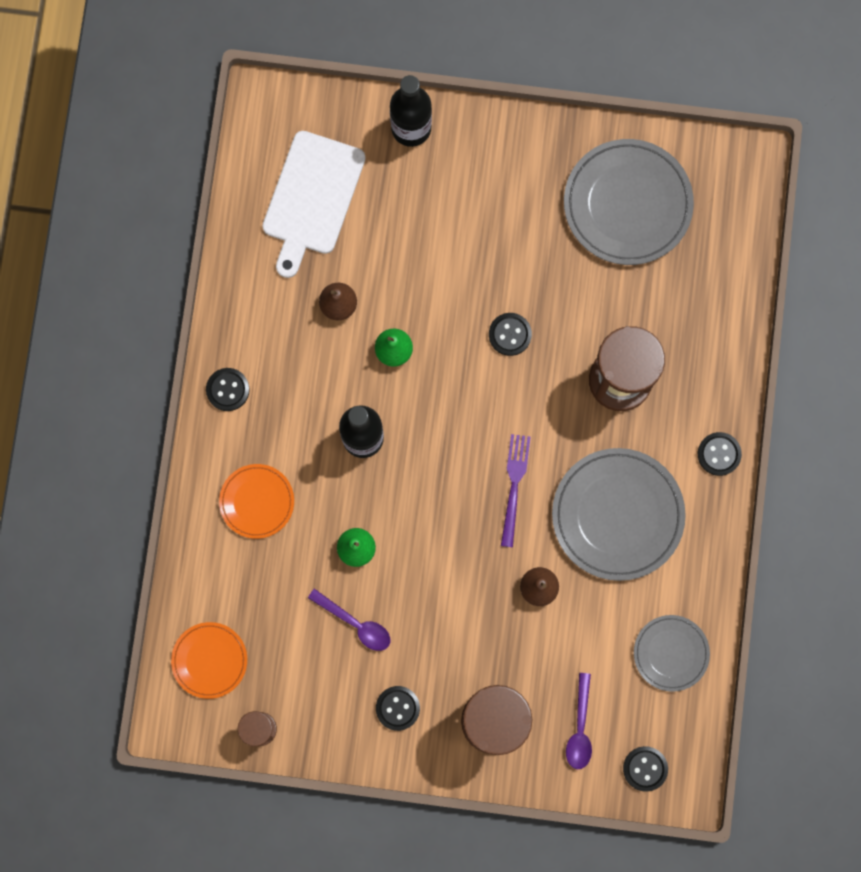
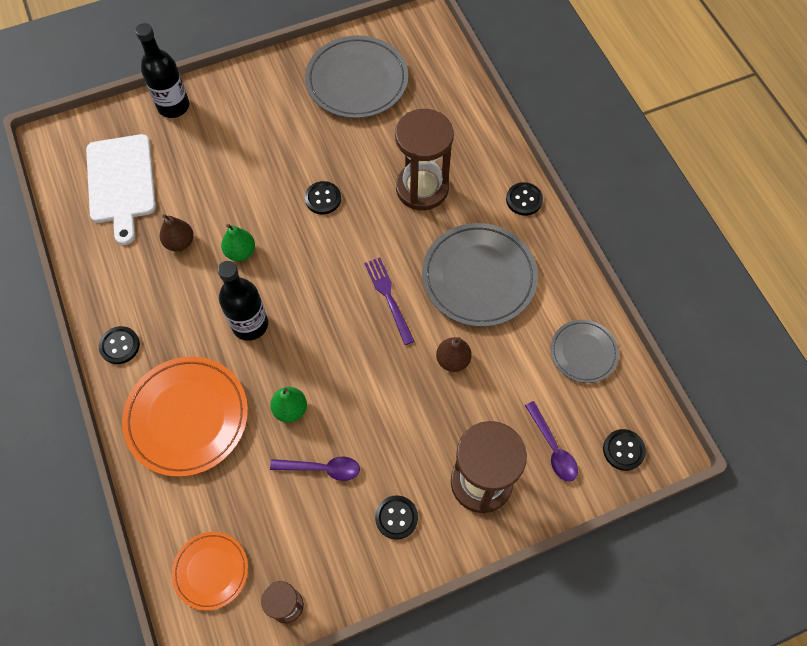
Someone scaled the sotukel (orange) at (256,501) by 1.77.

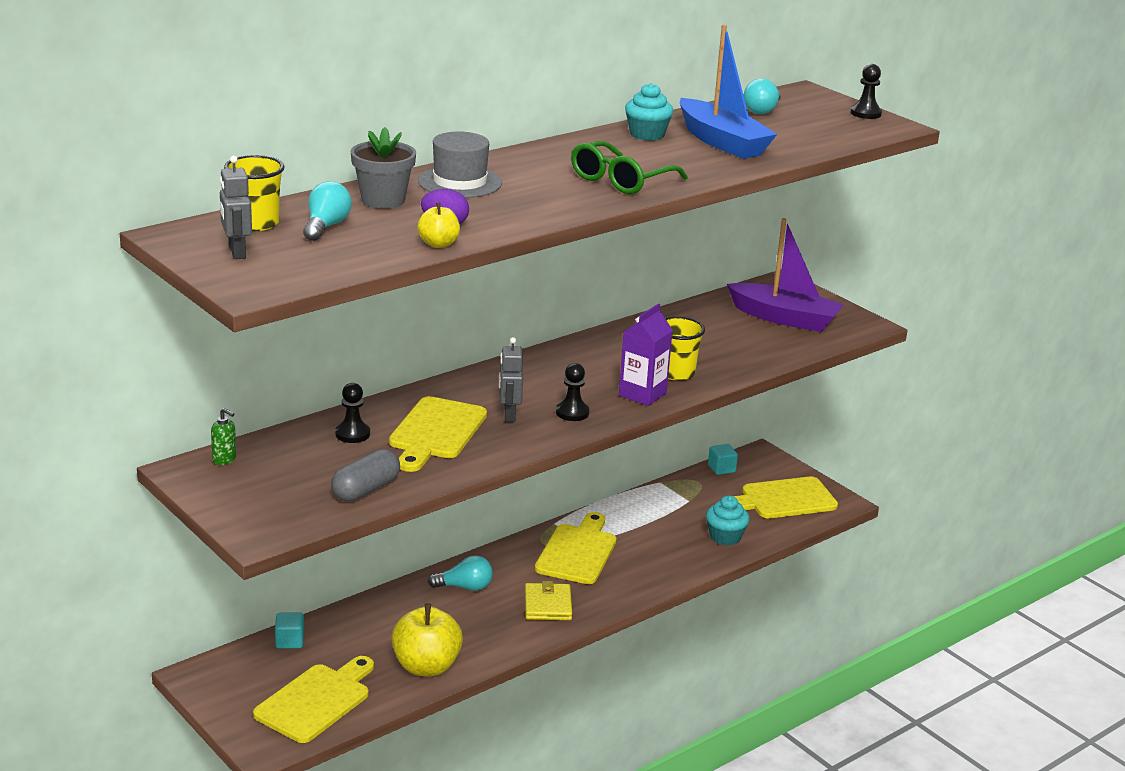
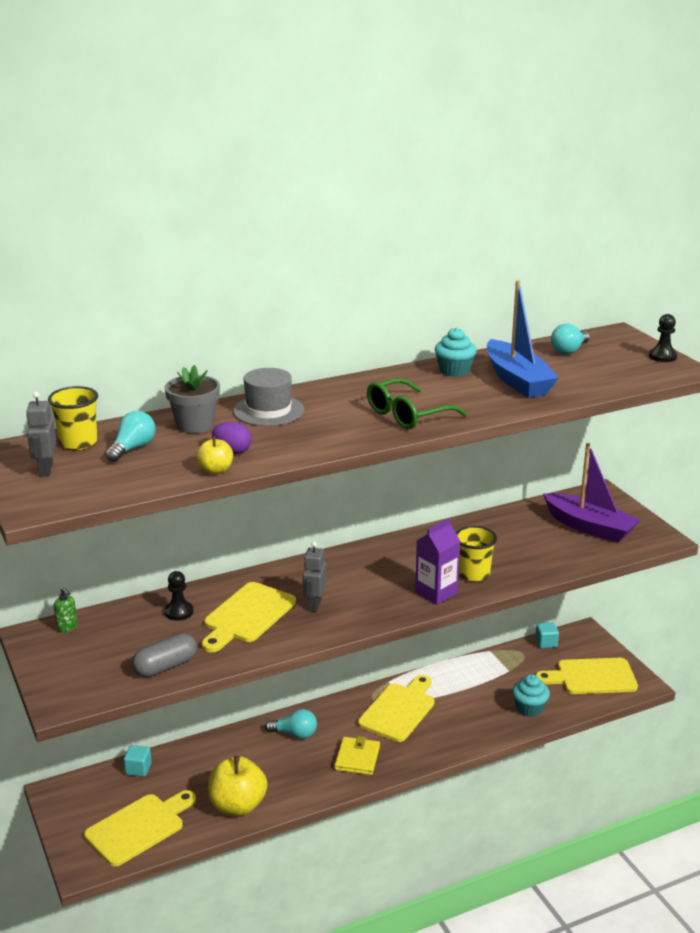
Someone took away the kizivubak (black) at (572,392).

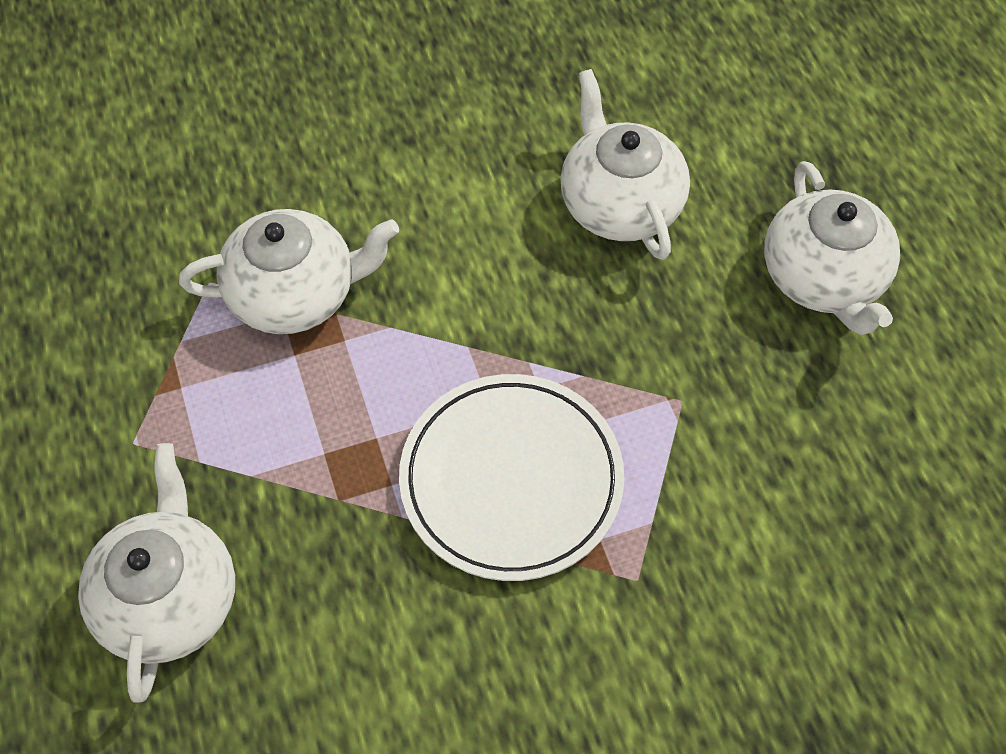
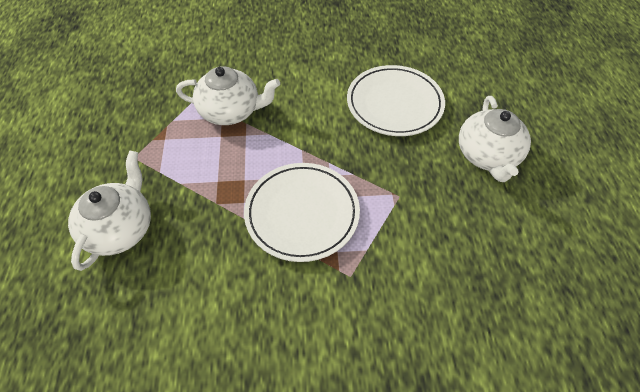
Someone swapped the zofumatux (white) at (625,164) for the sotukel (white) at (396,100).

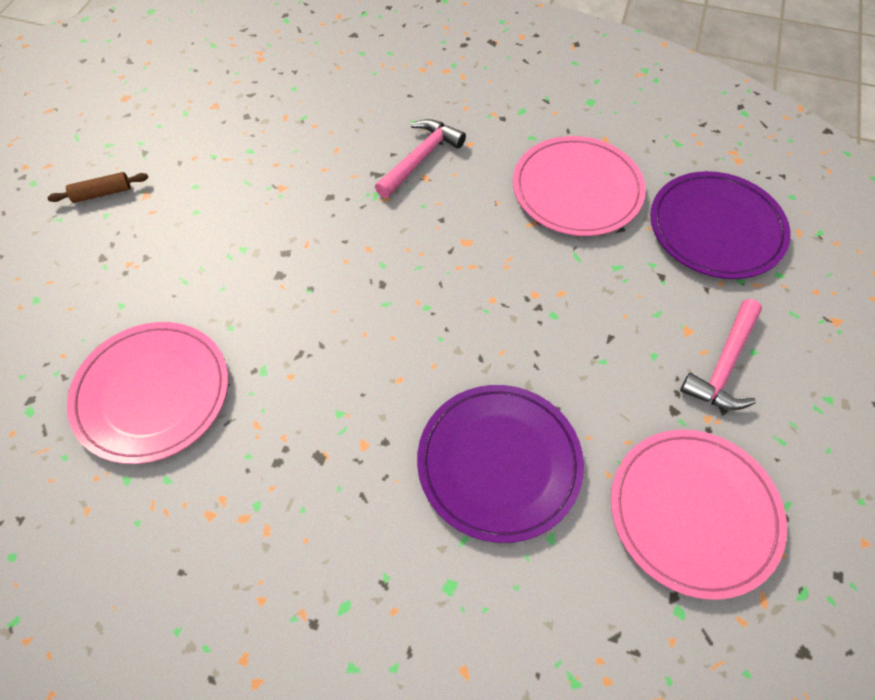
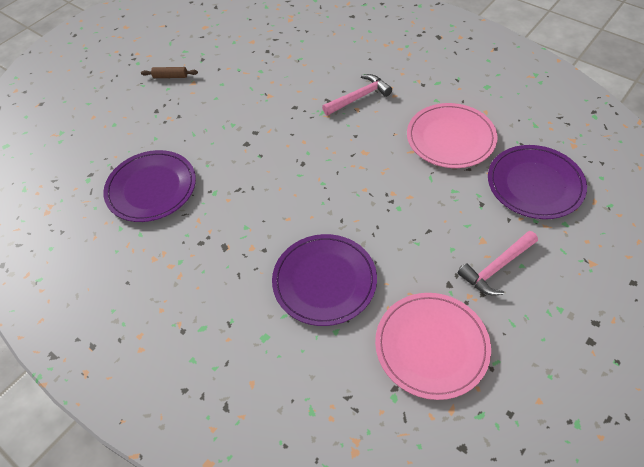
Someone repainted the sotukel (pink) at (147,393), which became the sotukel (purple) at (149,186).

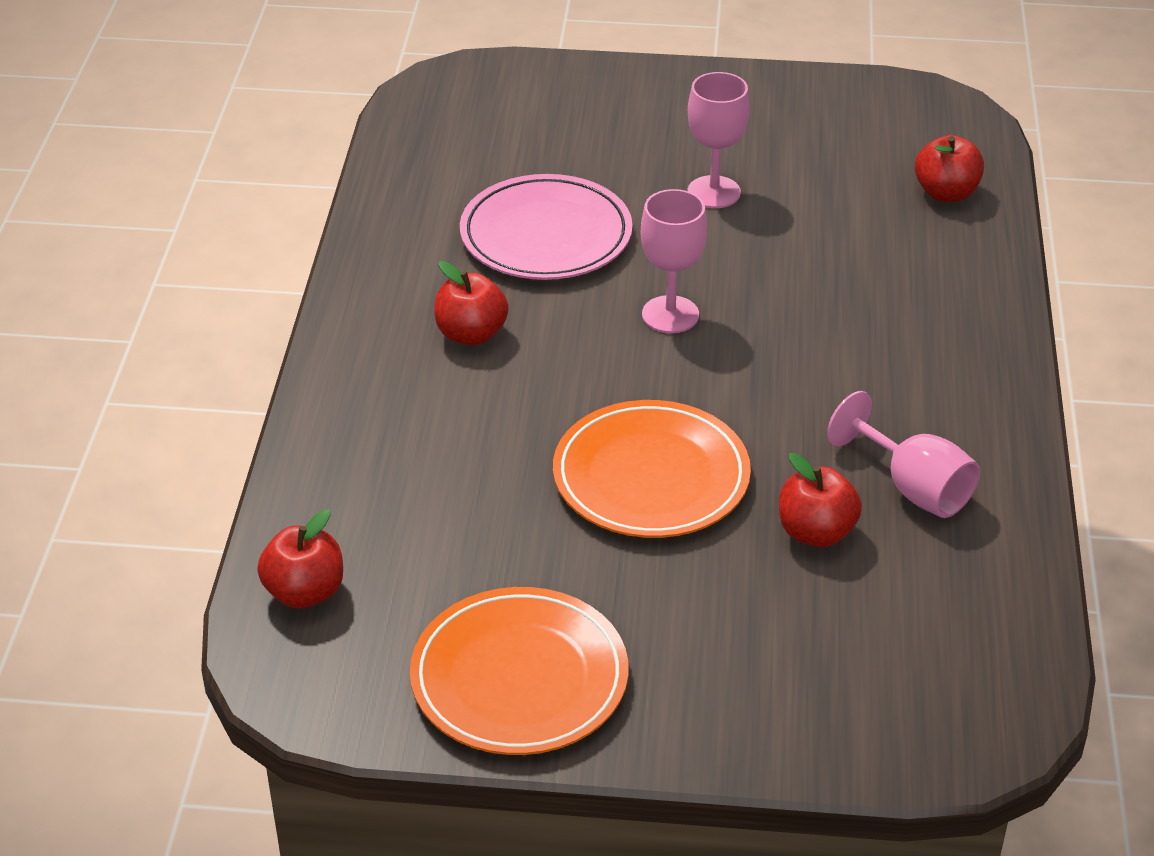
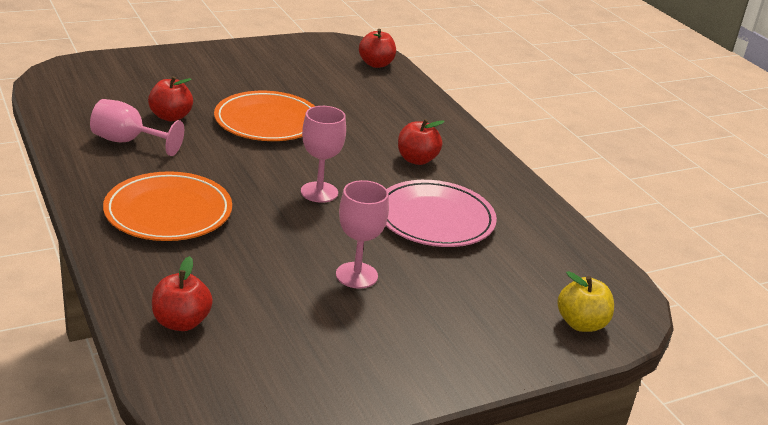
Someone put down the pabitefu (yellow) at (585,301). Someone carried the sotukel (orange) from (519,671) to (167,206).

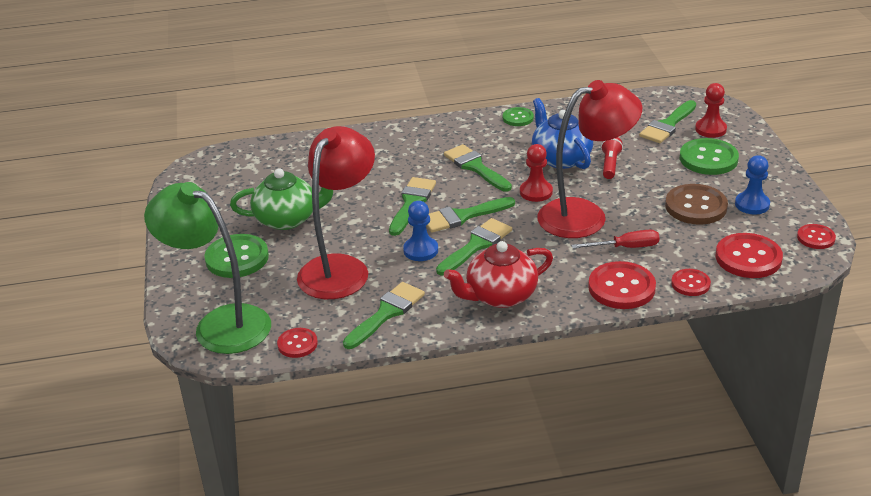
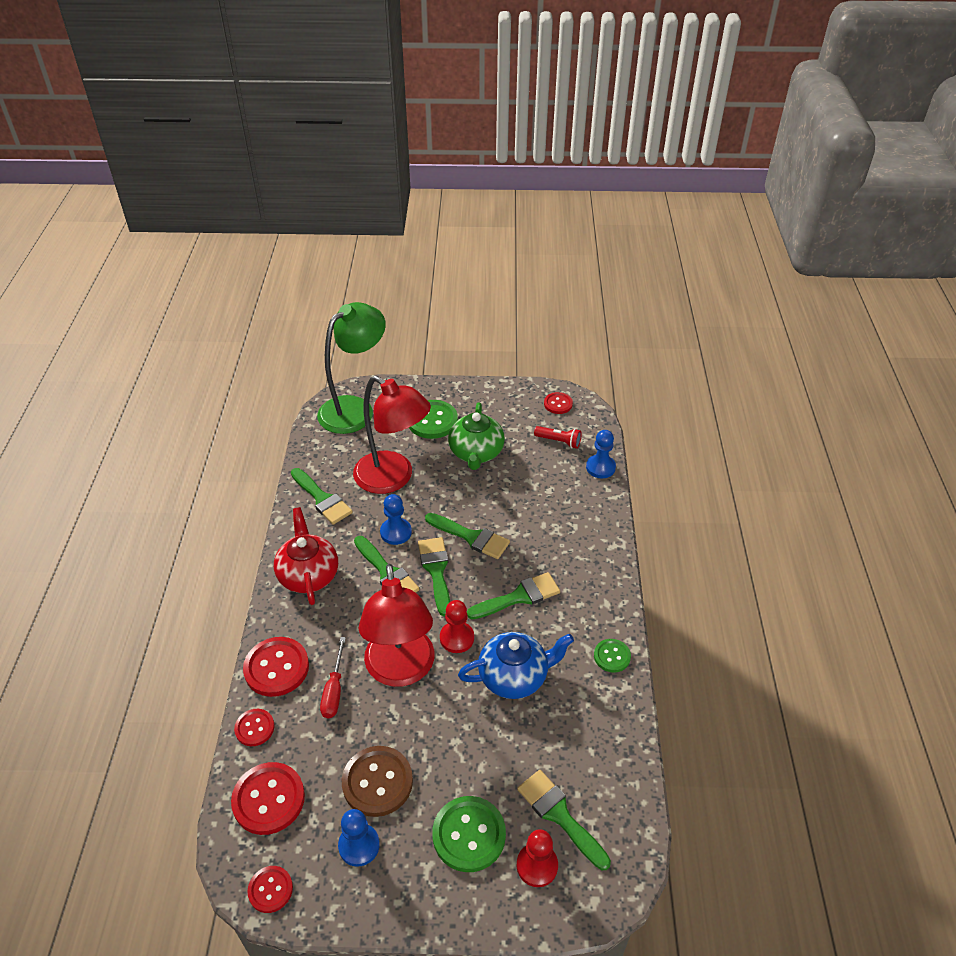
Someone put down the kizivubak (blue) at (601,454). Someone carried the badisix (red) from (297,343) to (558,403). Someone carried the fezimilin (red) from (612,158) to (558,437).

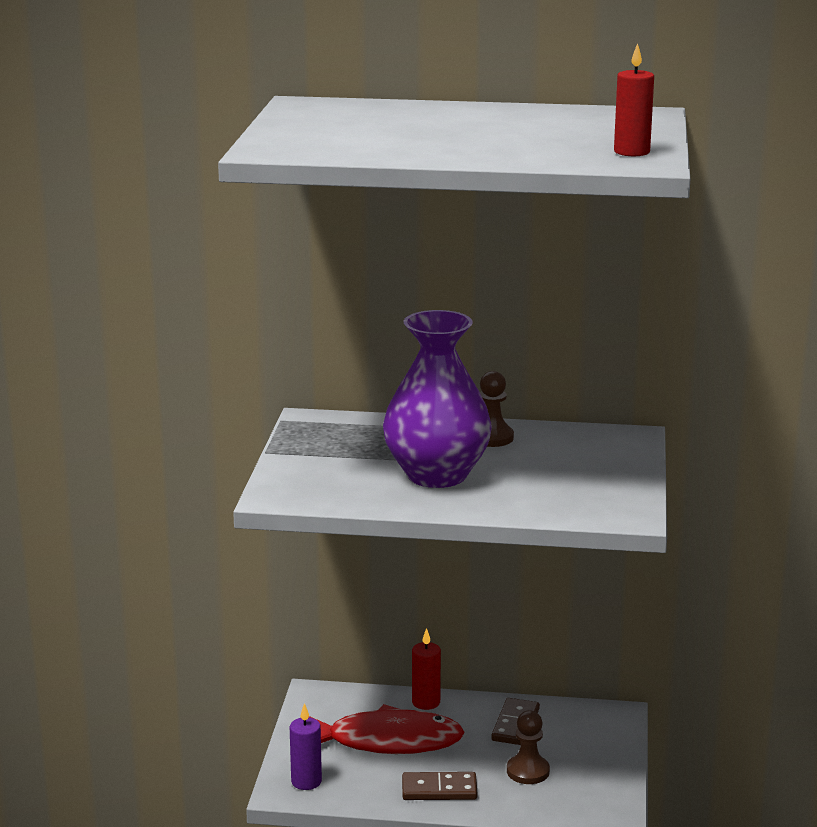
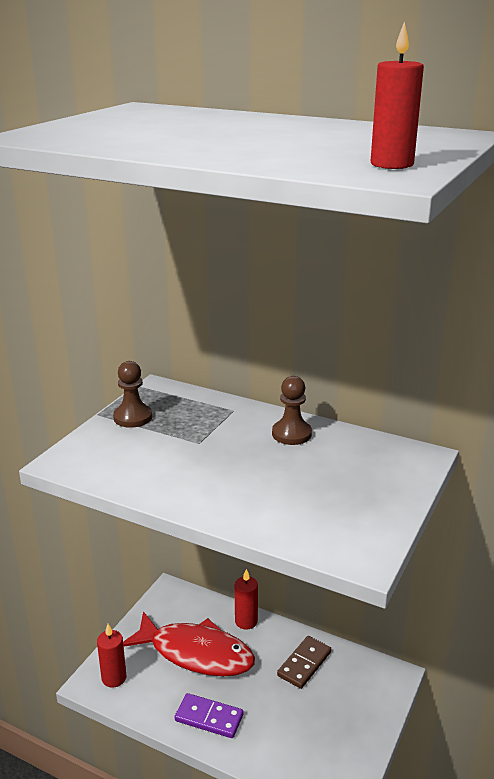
Someone took away the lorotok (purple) at (437,399). Someone carried the kizivubak (brown) from (528,747) to (132,394). Someone repainted the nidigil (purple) at (306,746), which became the nidigil (red) at (112,656). Someone repainted the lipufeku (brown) at (440,786), which became the lipufeku (purple) at (209,715).

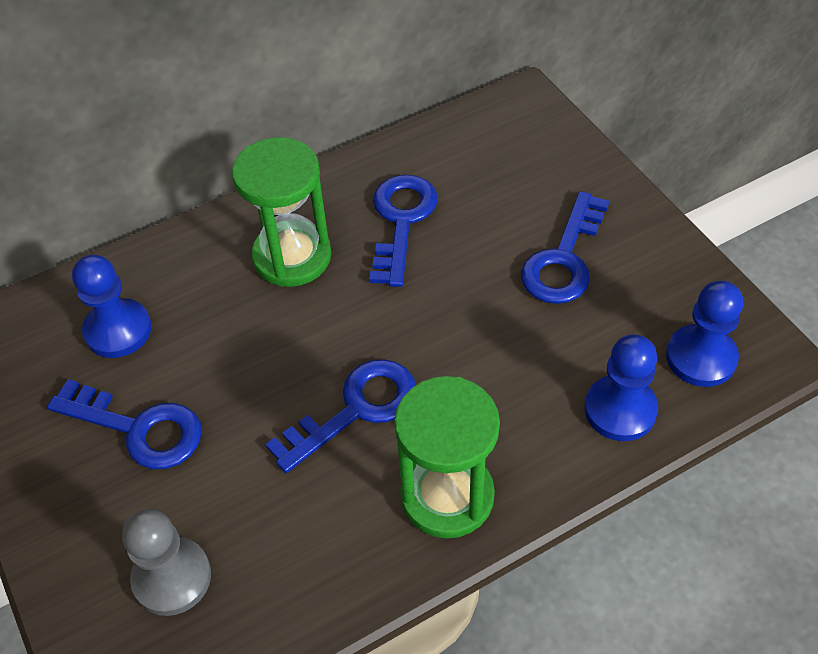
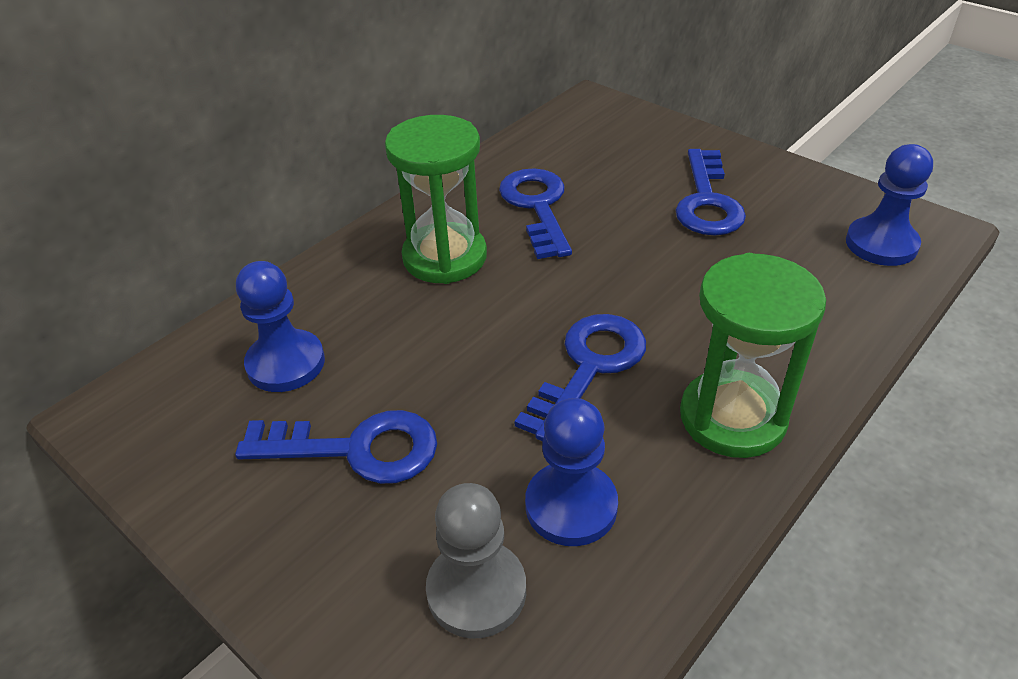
Someone carried the kizivubak (blue) from (621,387) to (571,472).

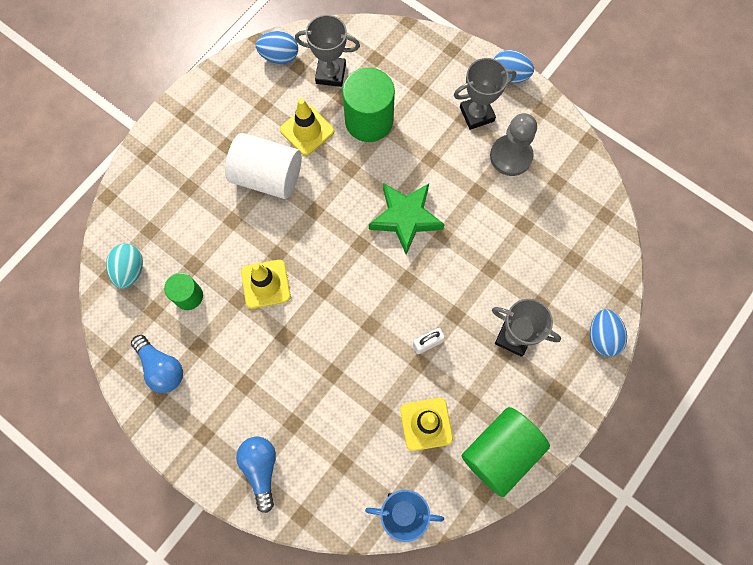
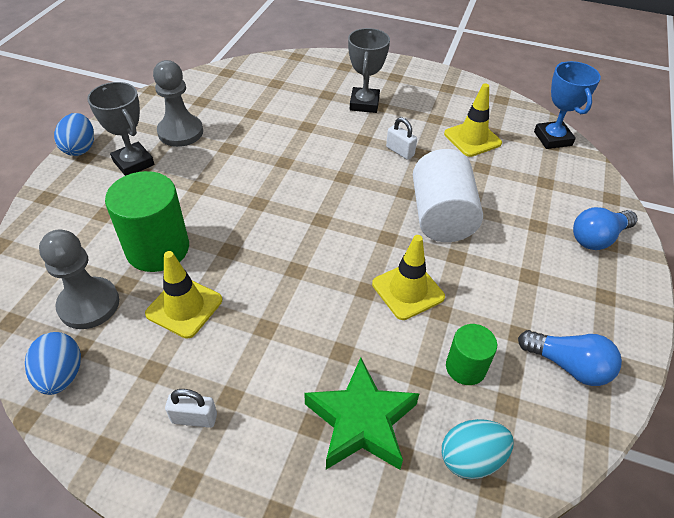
Someone took away the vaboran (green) at (505,452). Someone took away the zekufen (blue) at (608,333). Someone put down the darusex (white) at (191,408). Someone carried the vaboran (white) from (263,166) to (448,195). Someone carried the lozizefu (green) from (407,219) to (362,413). Someone swapped the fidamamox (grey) at (327,51) for the kizivubak (grey) at (79,279). Someone rotated the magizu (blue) at (157,364) by 90 degrees clockwise.

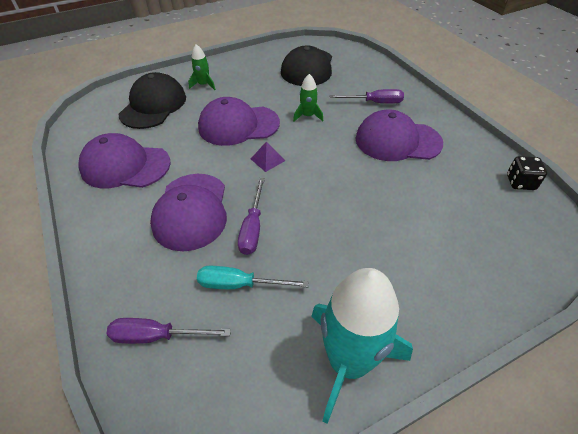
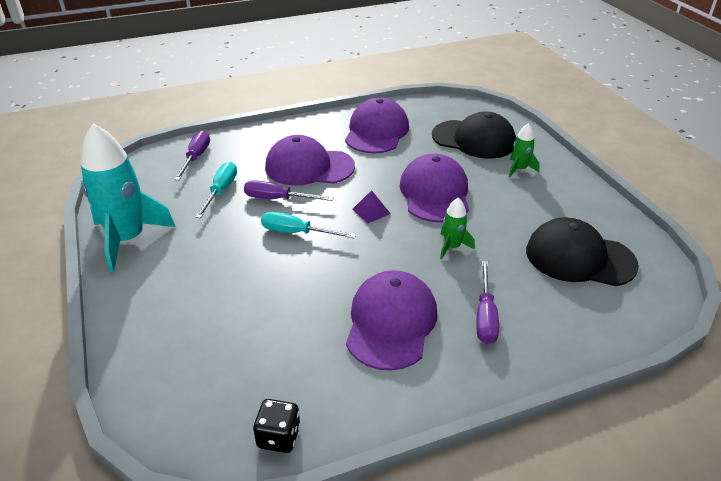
Someone put down the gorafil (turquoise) at (308,225).

